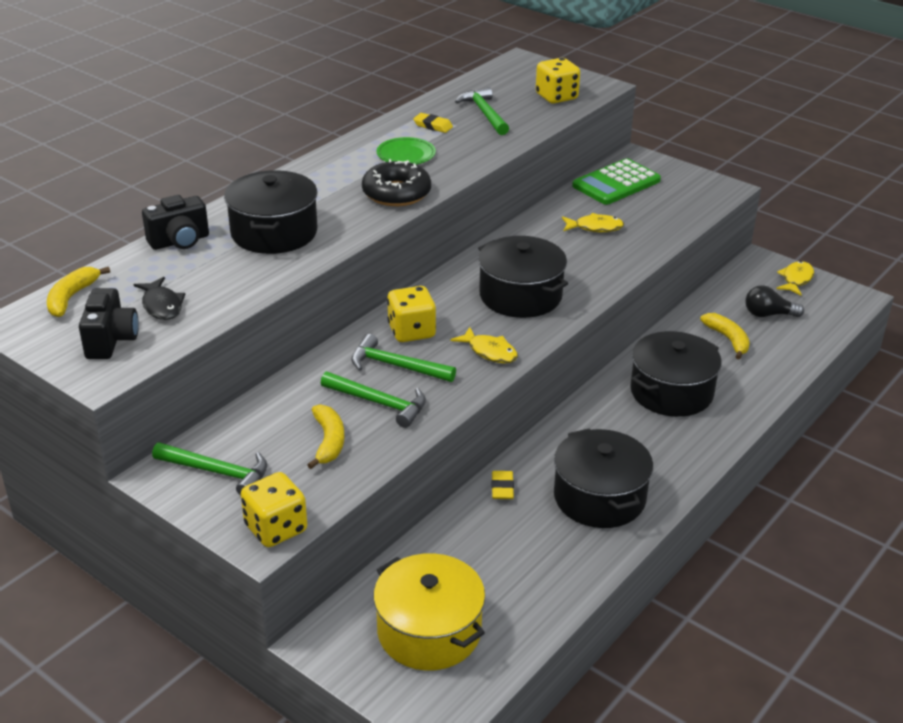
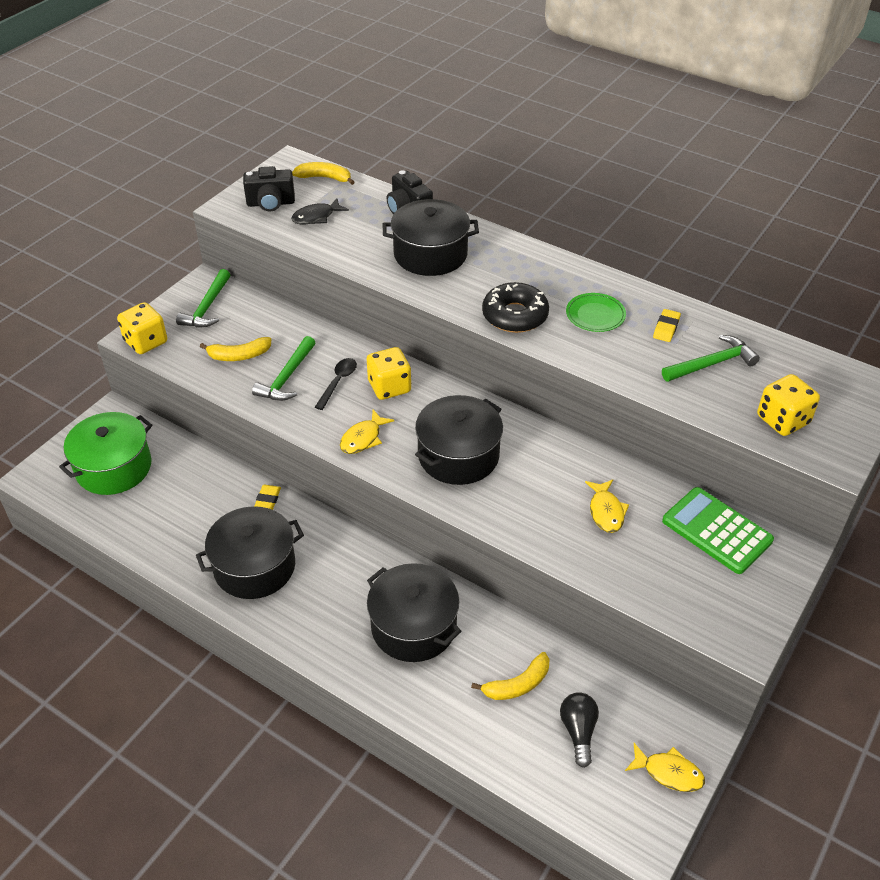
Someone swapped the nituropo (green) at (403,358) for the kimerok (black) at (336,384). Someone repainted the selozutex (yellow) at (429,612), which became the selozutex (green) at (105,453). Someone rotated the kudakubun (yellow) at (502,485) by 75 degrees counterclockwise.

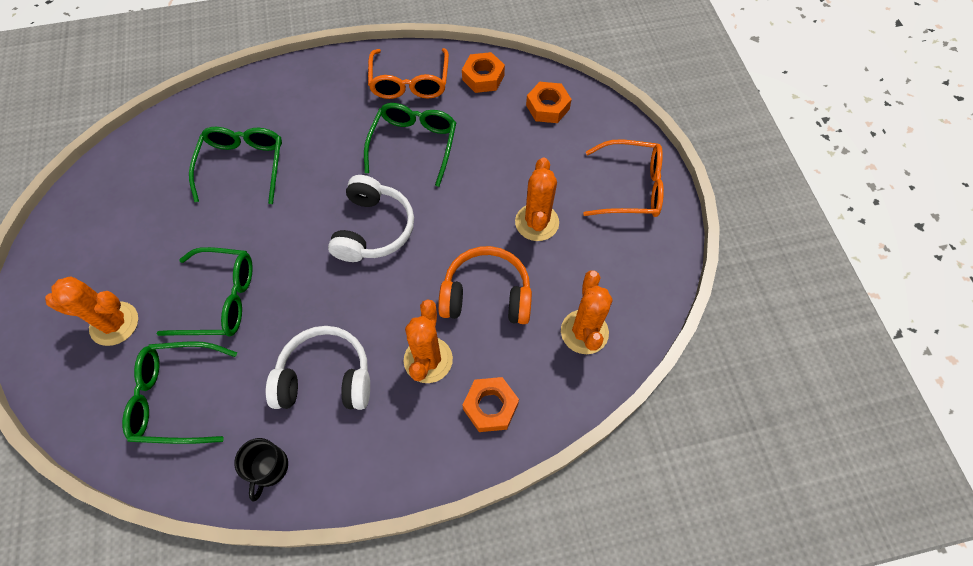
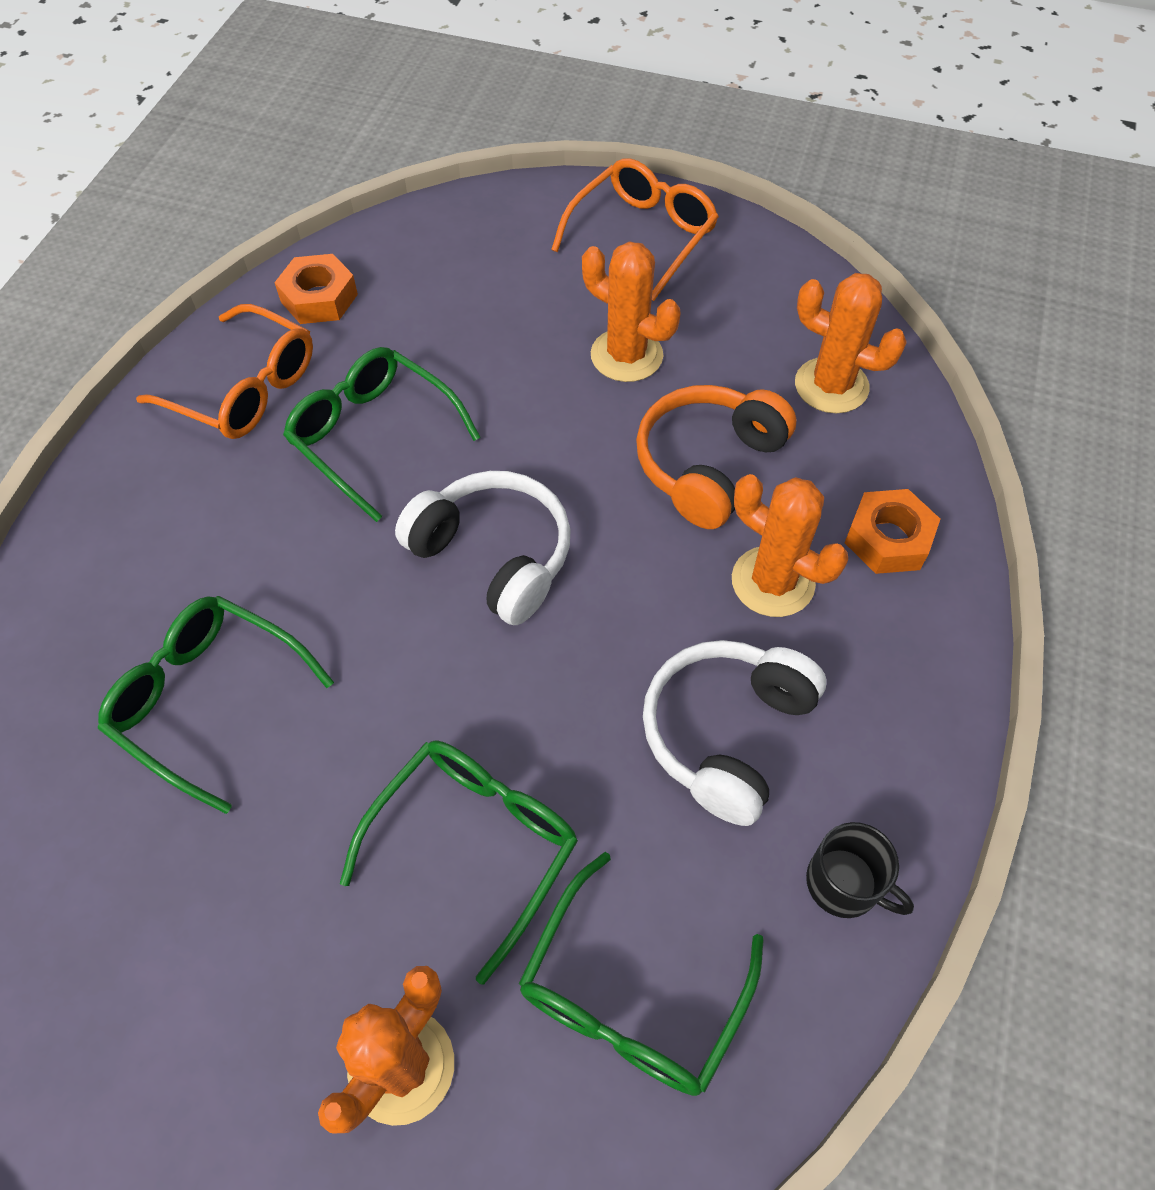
Someone took away the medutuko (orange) at (549,102).

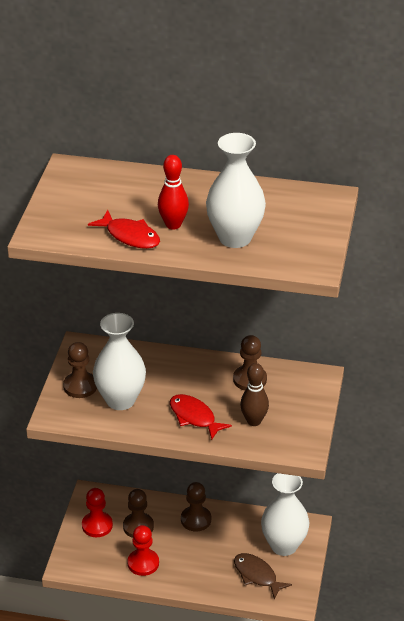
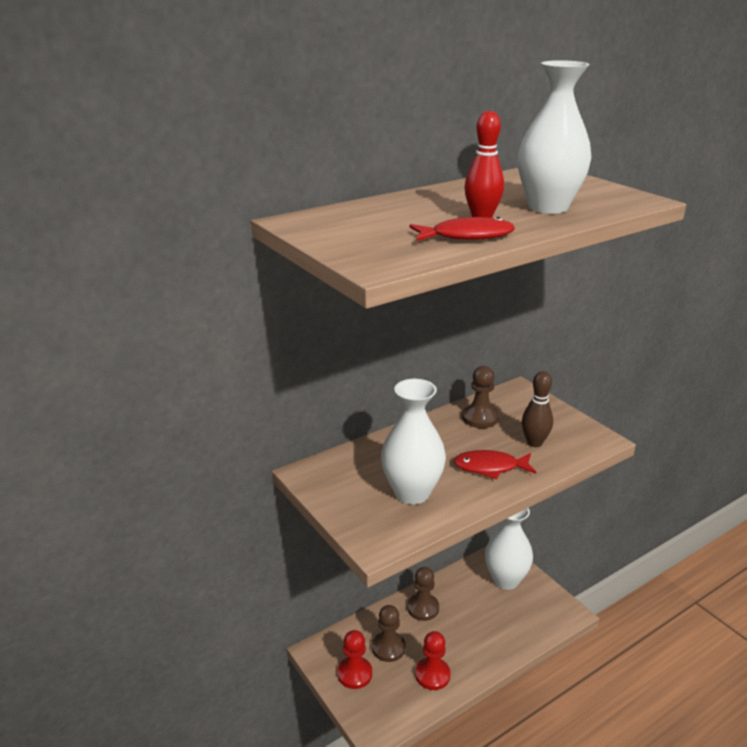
Someone took away the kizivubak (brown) at (80,370). Someone took away the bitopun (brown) at (263,576).

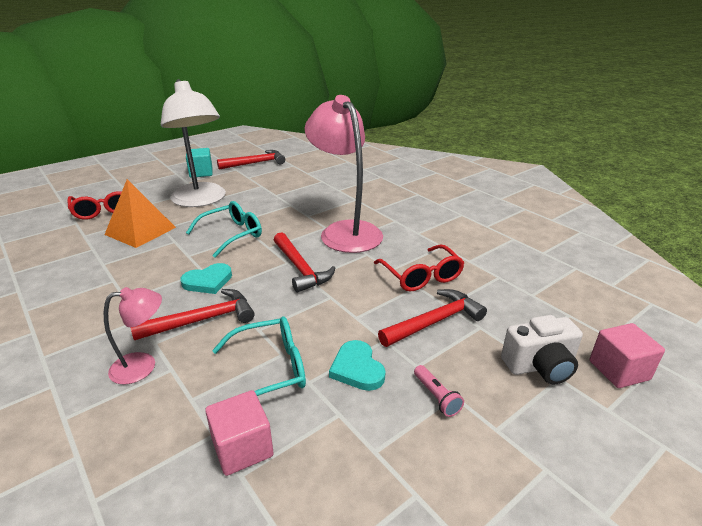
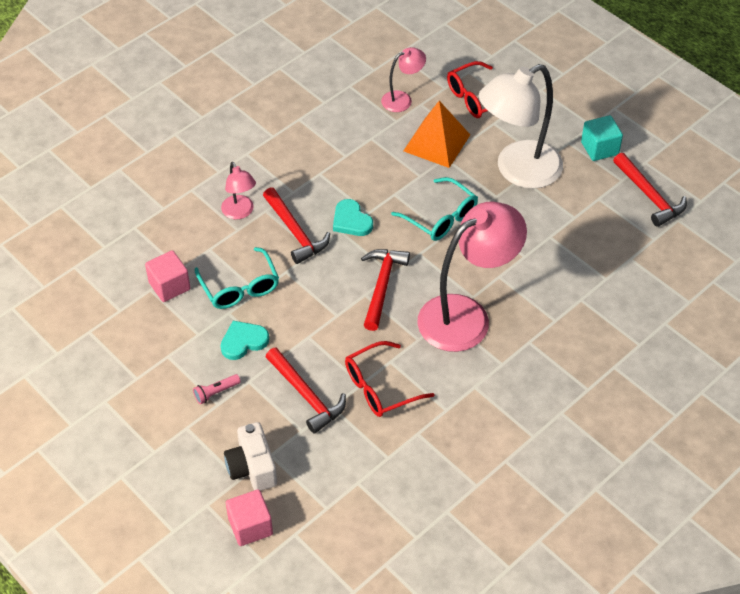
Someone put down the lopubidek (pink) at (403,79). Someone rotated the nituropo (red) at (304,262) by 135 degrees clockwise.

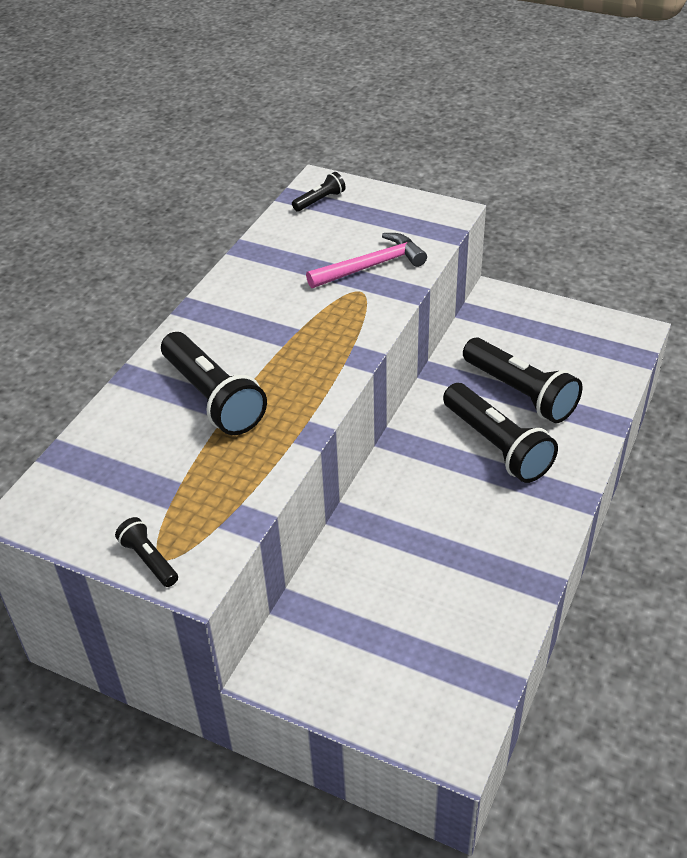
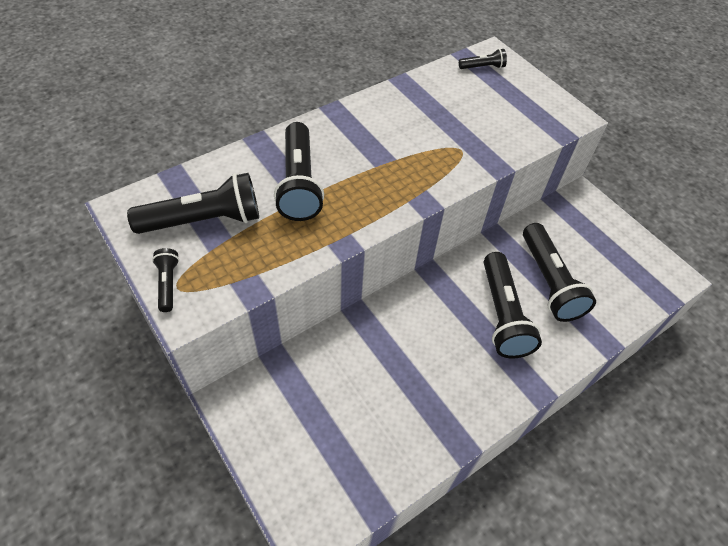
Someone took away the nituropo (pink) at (366,260). Someone put down the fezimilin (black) at (193,203).

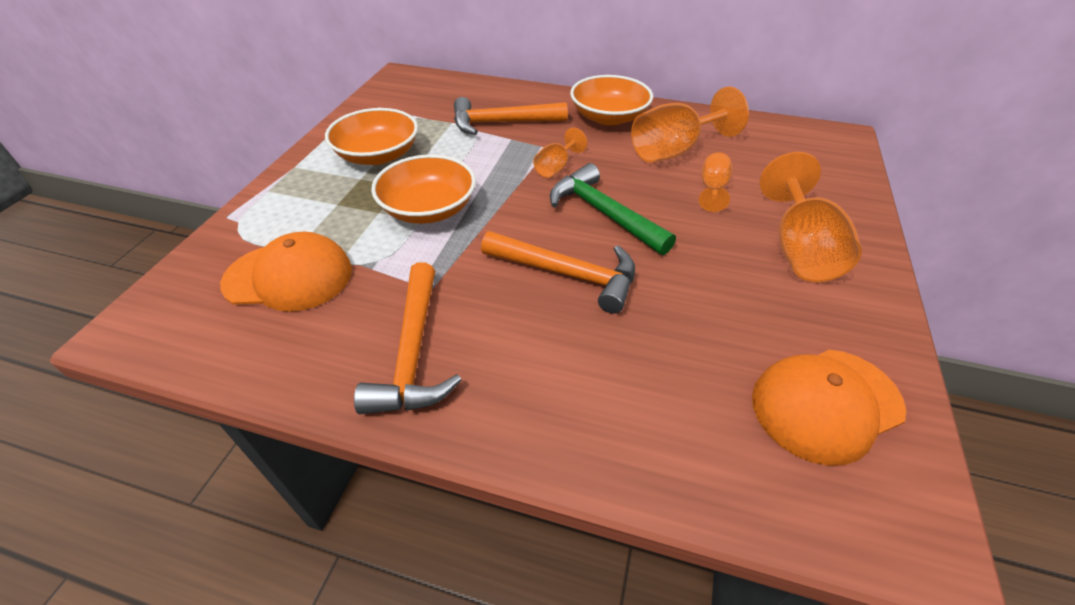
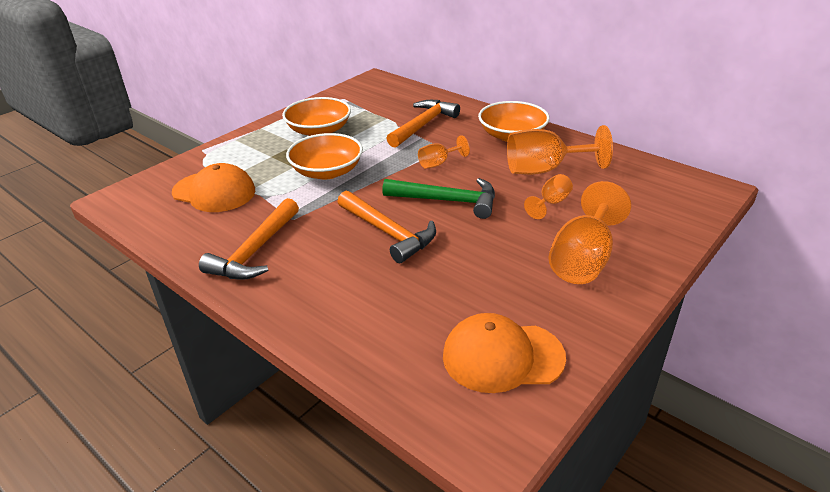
Someone rotated the nituropo (orange) at (511,116) by 105 degrees clockwise. Someone rotated the nituropo (green) at (613,209) by 120 degrees clockwise.

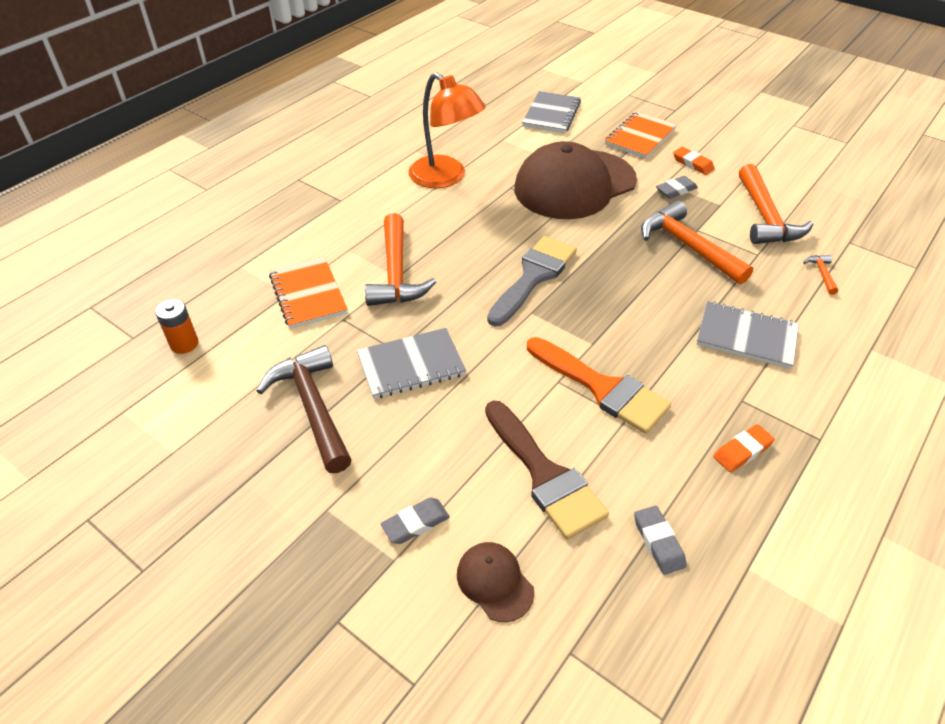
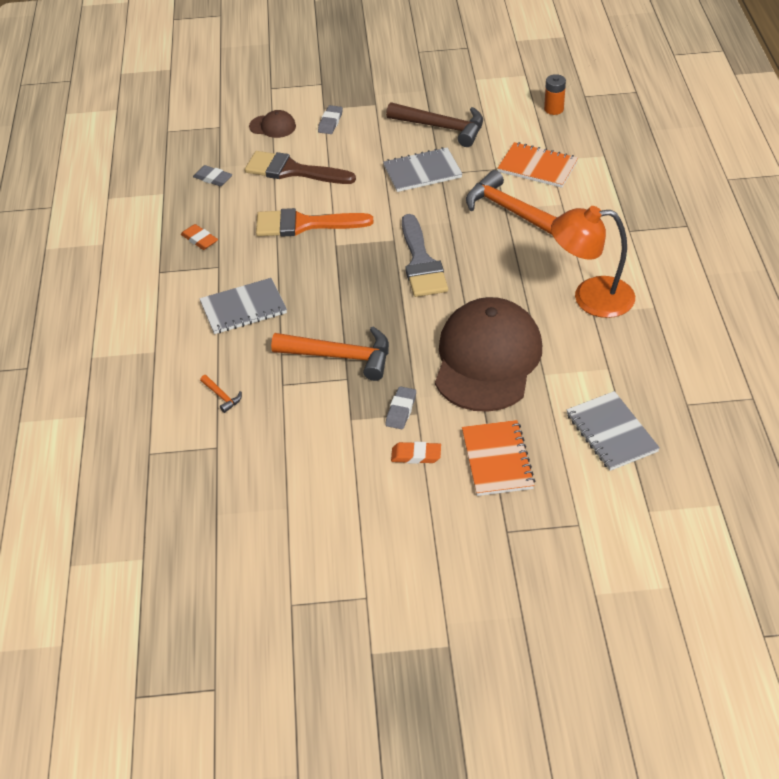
Someone took away the nituropo (orange) at (776,204). Someone rotated the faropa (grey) at (411,363) by 45 degrees clockwise. Someone rotated the kudakubun (orange) at (744,448) by 60 degrees counterclockwise.

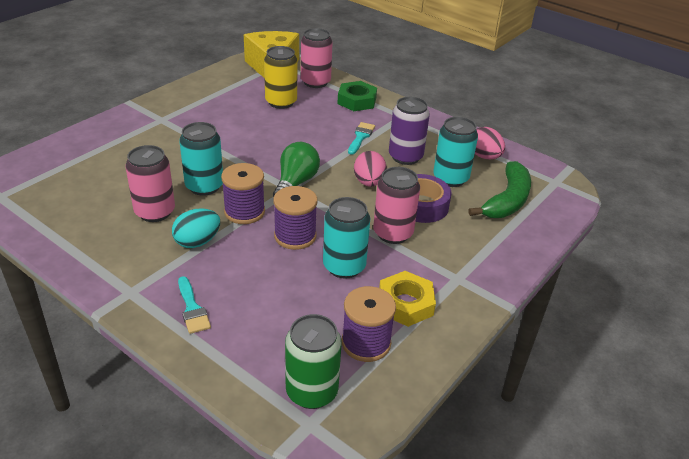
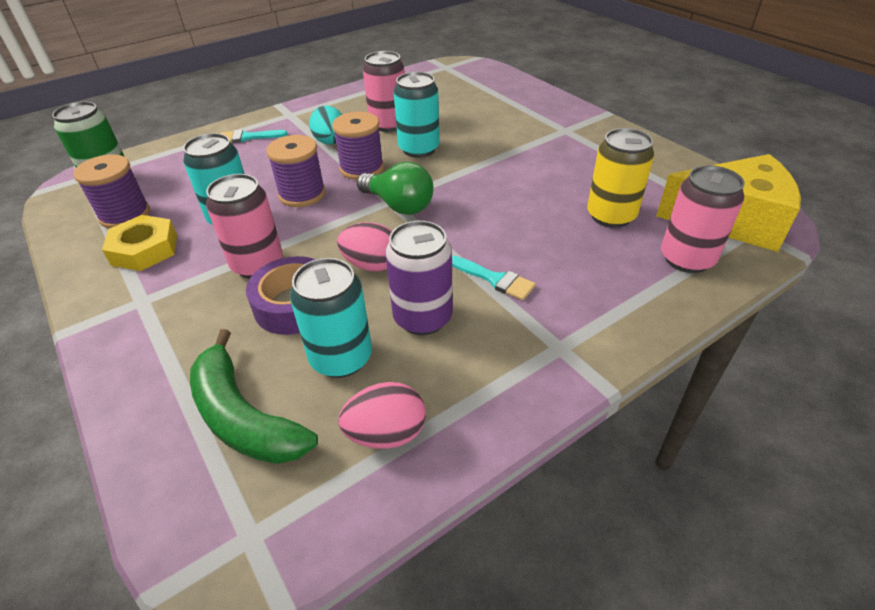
Someone took away the medutuko (green) at (357,96).

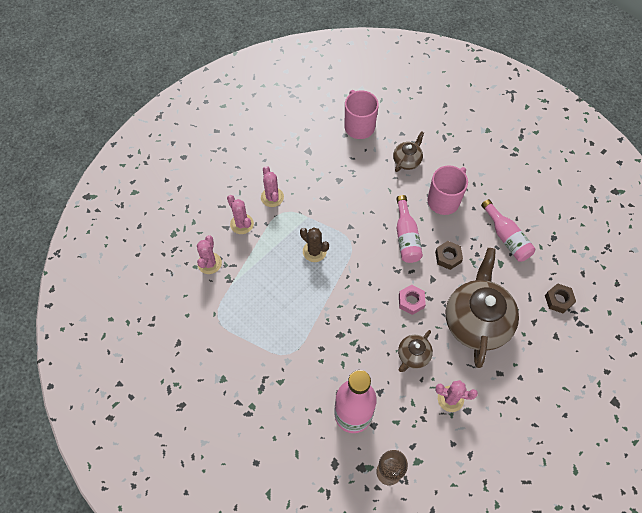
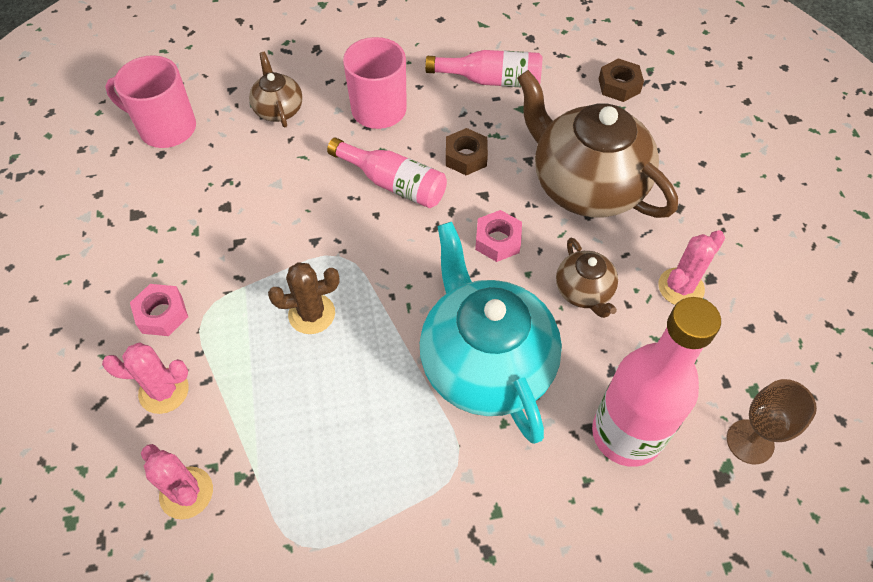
Someone put down the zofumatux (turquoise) at (491,333). Someone swapped the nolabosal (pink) at (272,186) for the medutuko (pink) at (159,310).

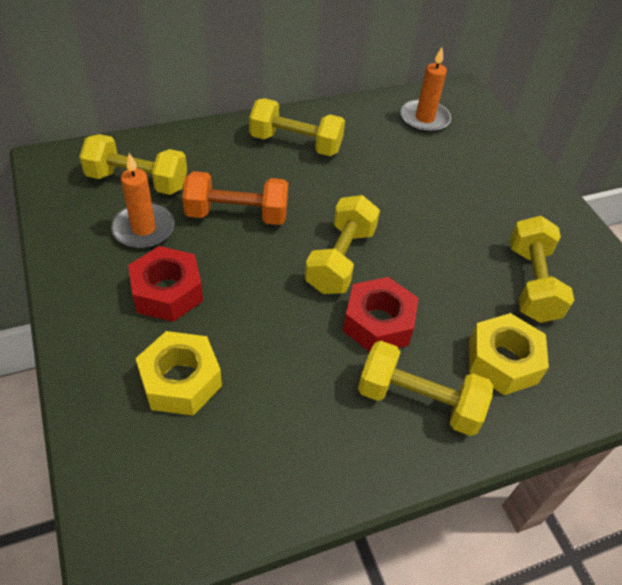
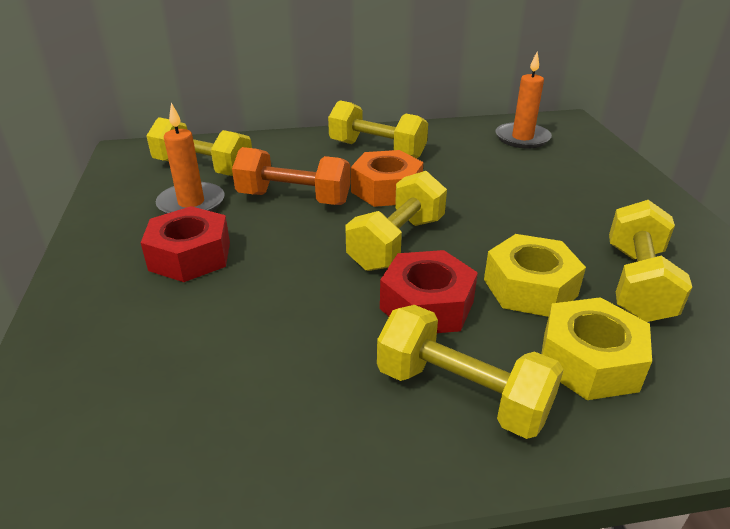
Someone put down the medutuko (orange) at (387,178). Someone carried the medutuko (yellow) from (179,373) to (535,275).

